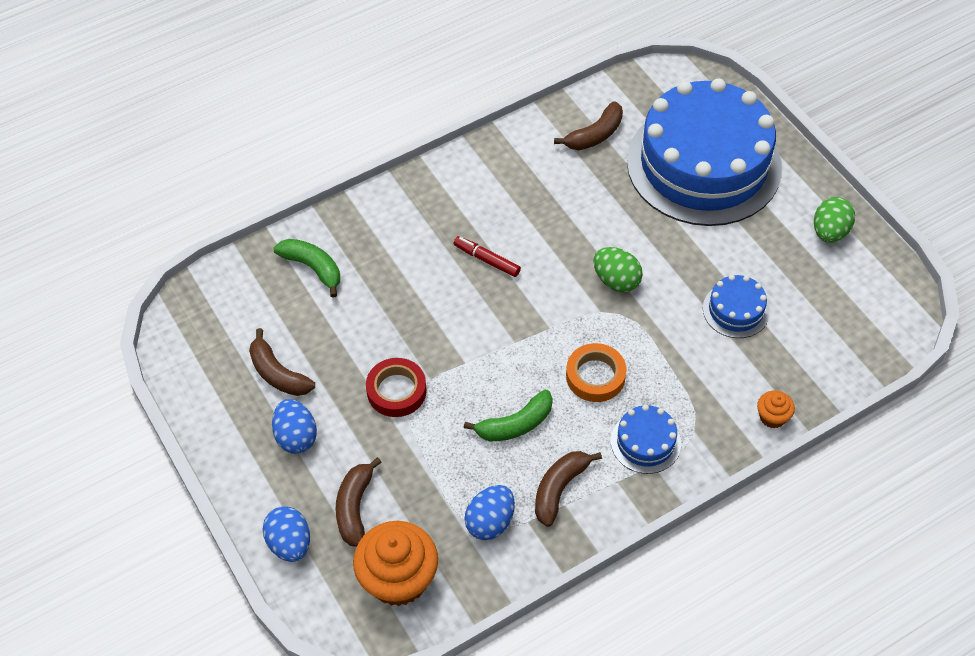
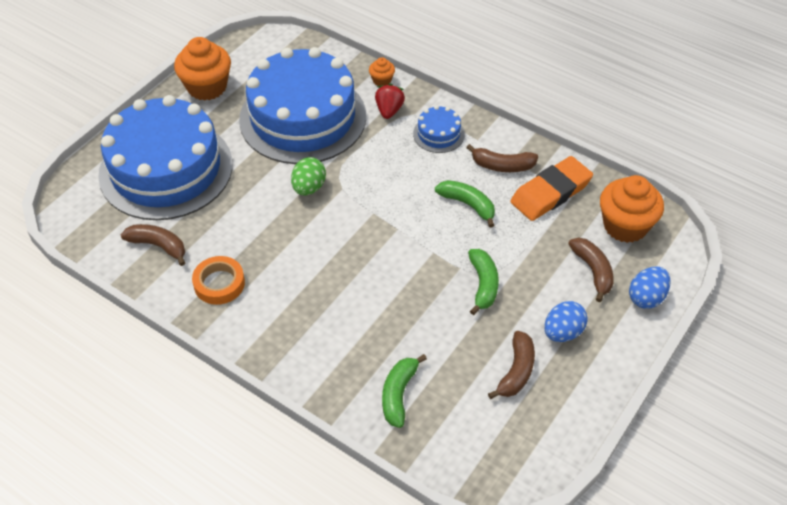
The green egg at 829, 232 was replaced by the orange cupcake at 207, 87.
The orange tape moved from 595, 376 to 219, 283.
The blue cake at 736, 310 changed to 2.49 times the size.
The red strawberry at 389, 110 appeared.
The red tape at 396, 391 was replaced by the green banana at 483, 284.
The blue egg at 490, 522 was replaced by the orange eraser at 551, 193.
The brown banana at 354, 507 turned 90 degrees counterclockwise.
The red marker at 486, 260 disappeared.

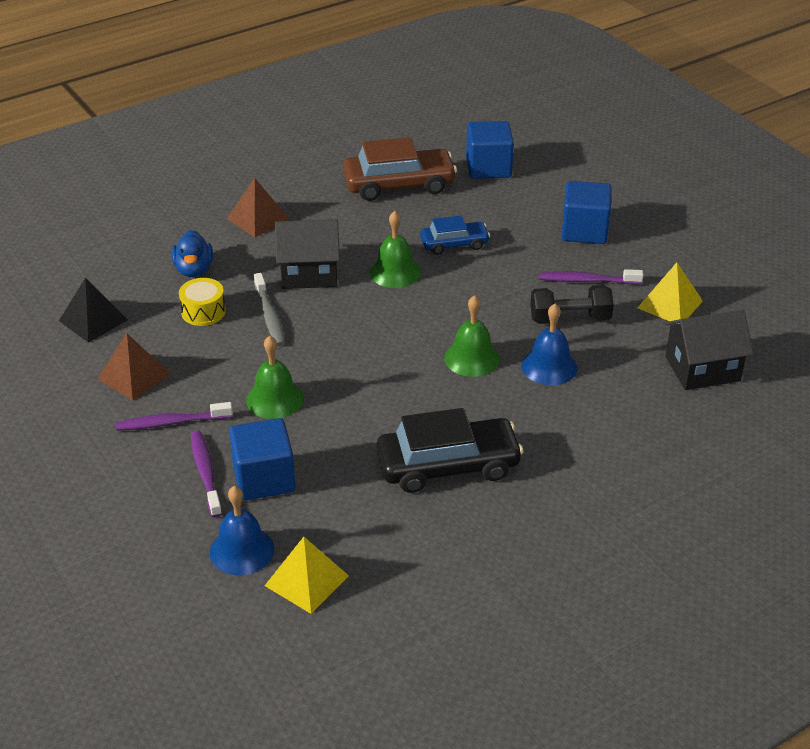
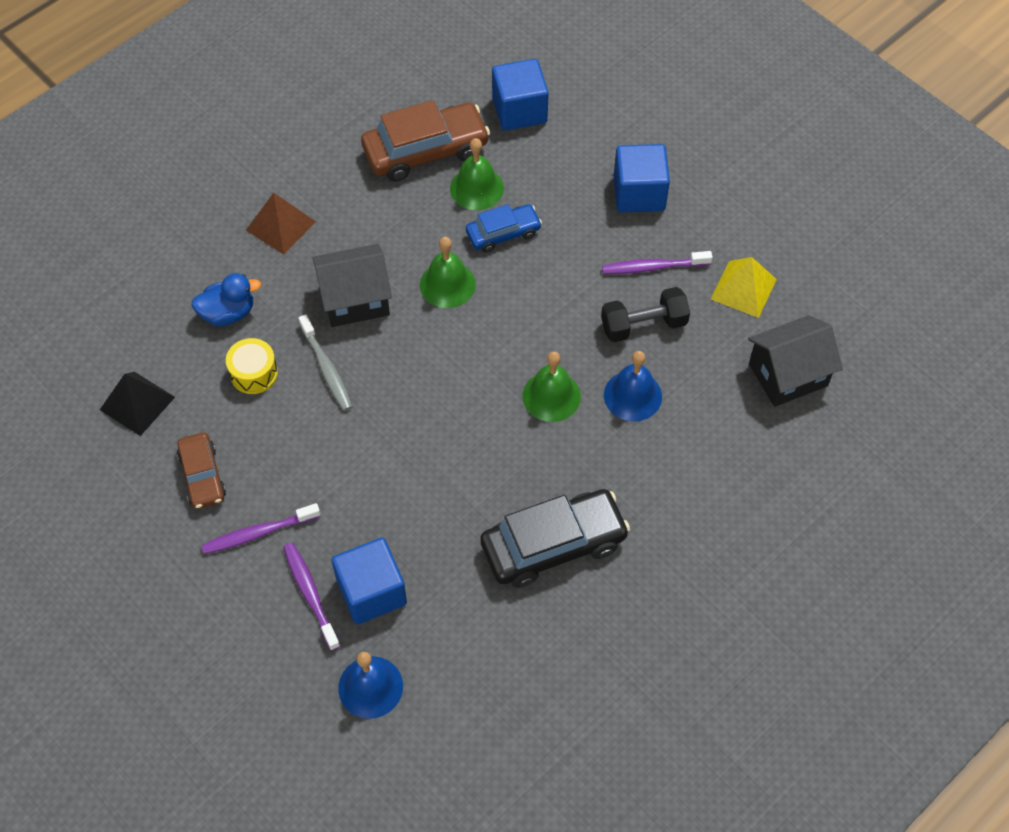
The brown pyramid at 134, 376 was replaced by the brown car at 202, 476.
The blue duck at 194, 270 turned 90 degrees counterclockwise.
The green bell moved from 275, 399 to 476, 188.
The yellow pyramid at 306, 581 disappeared.

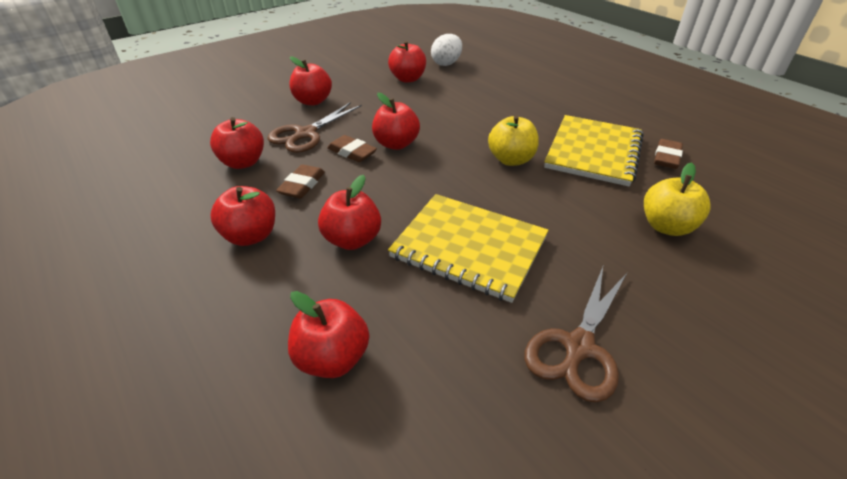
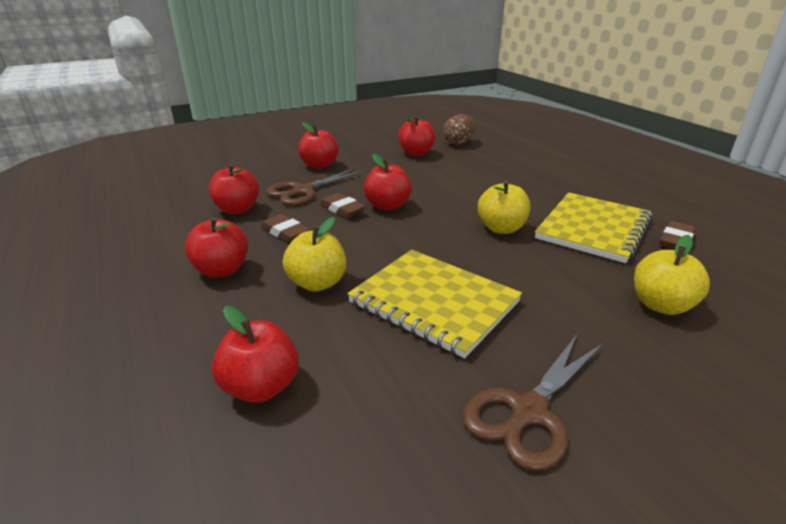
The brown eraser at 302, 185 turned 75 degrees counterclockwise.
The red apple at 352, 240 became the yellow apple at 317, 283.
The white egg at 446, 63 became the brown egg at 458, 143.

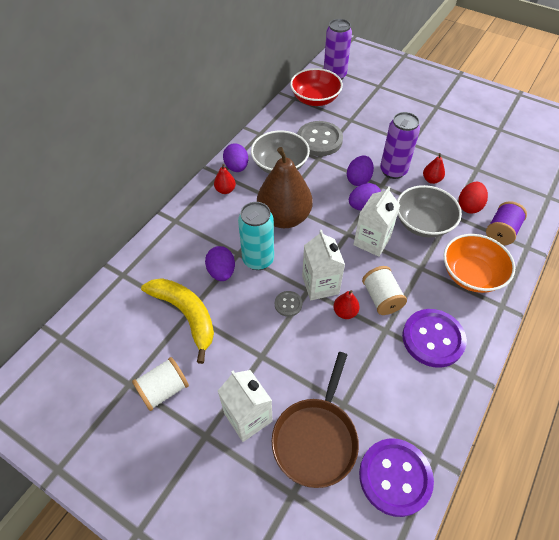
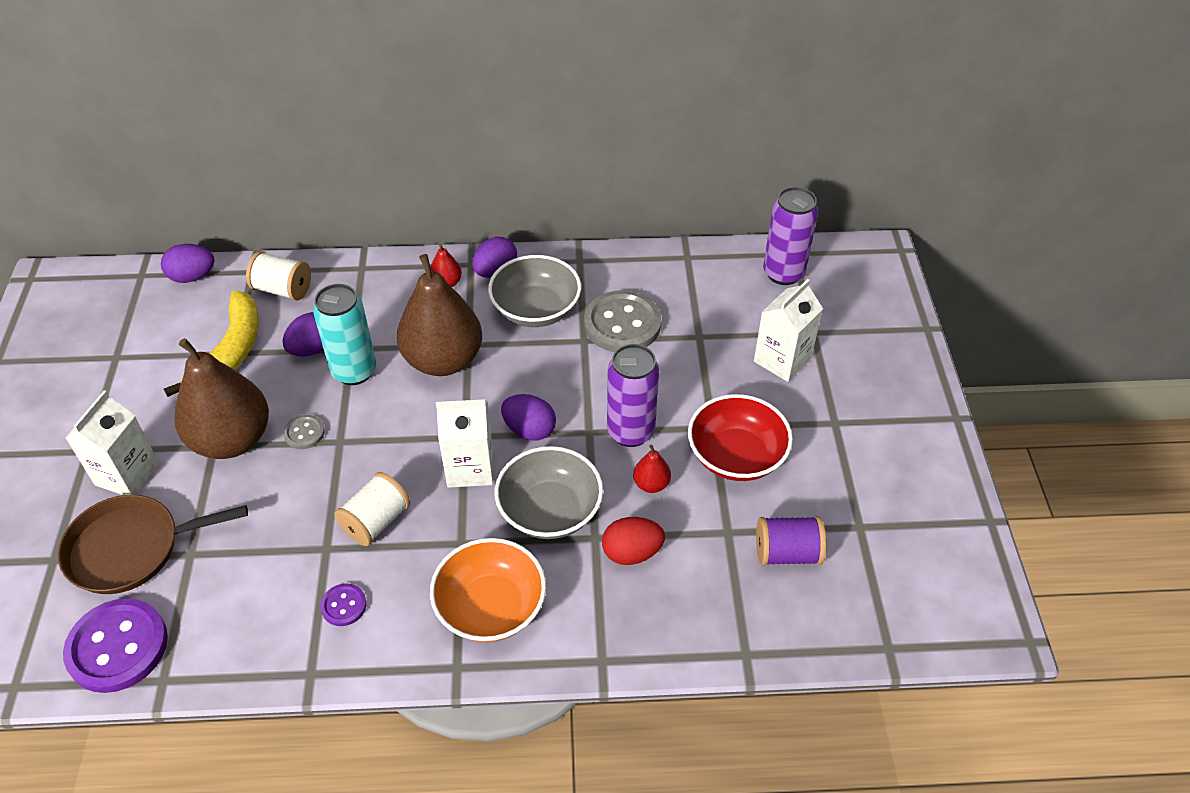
The purple egg moved from 358, 179 to 192, 277.
The brown pear at 232, 440 appeared.
The white spool moved from 163, 389 to 283, 289.
The purple button at 433, 339 changed to 0.48 times the size.
The red bowl moved from 315, 99 to 736, 456.
The white carton moved from 320, 285 to 782, 360.
The purple spool moved from 501, 232 to 787, 553.
The red pear at 345, 312 disappeared.

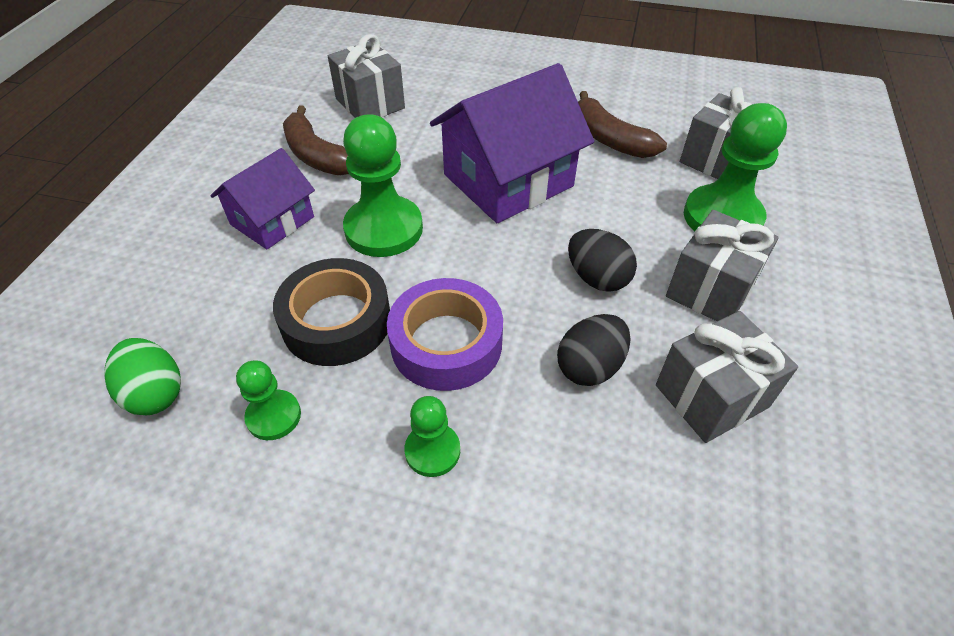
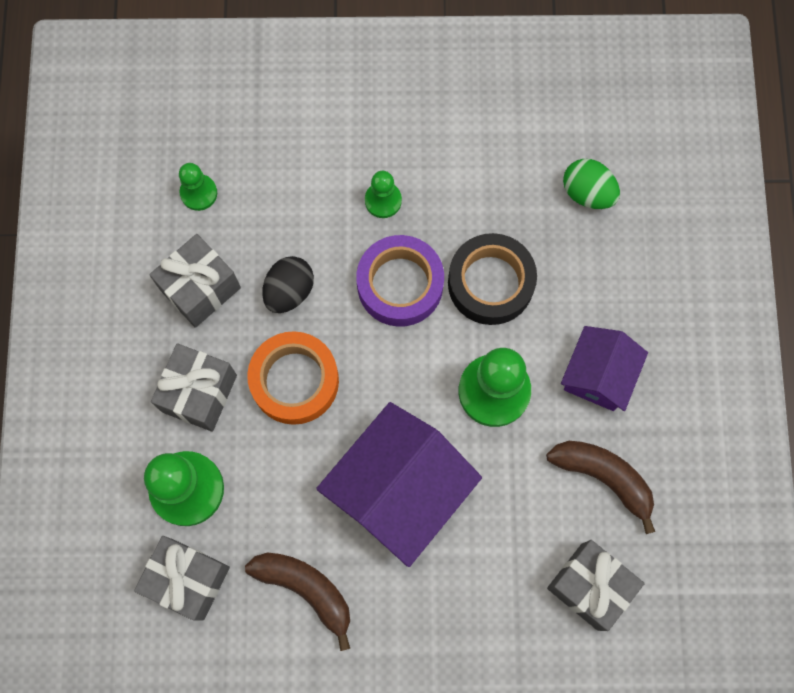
The green pawn moved from 274, 416 to 199, 193.
The black egg at 597, 278 was replaced by the orange tape at 295, 381.

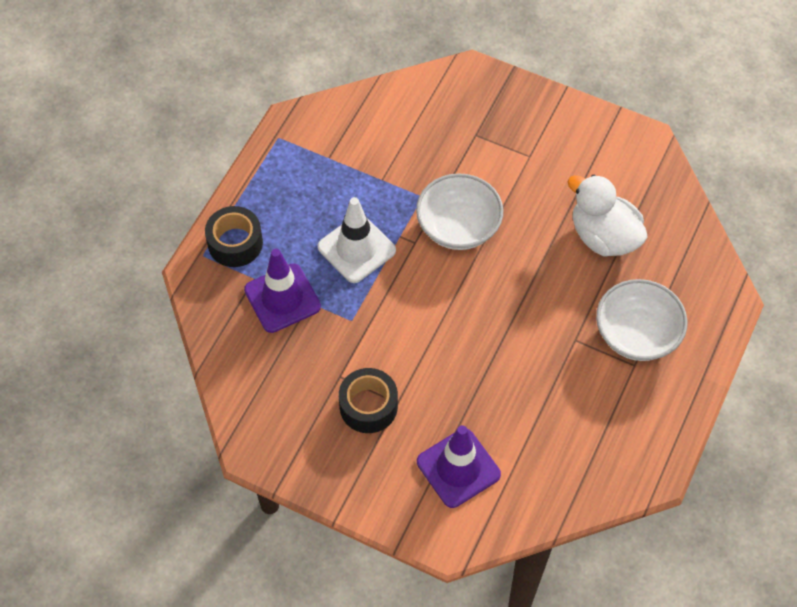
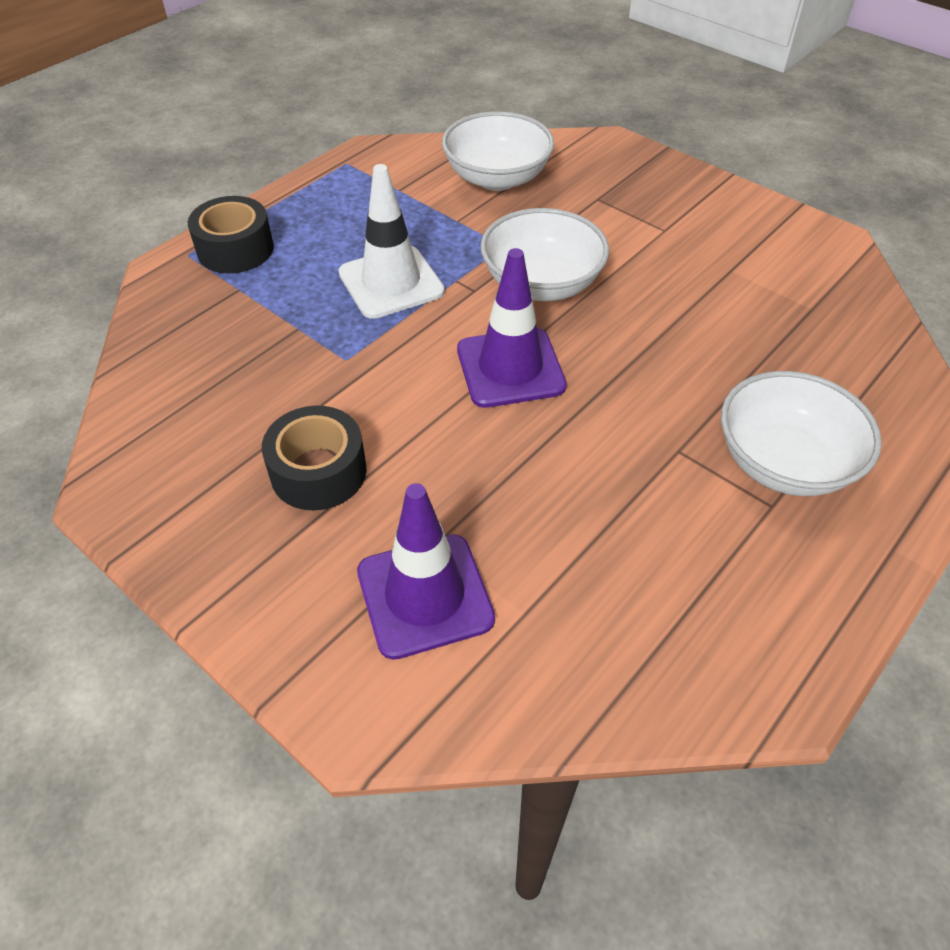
The white bowl at 497, 178 appeared.
The purple traffic cone moved from 282, 298 to 510, 368.
The white duck at 603, 236 disappeared.

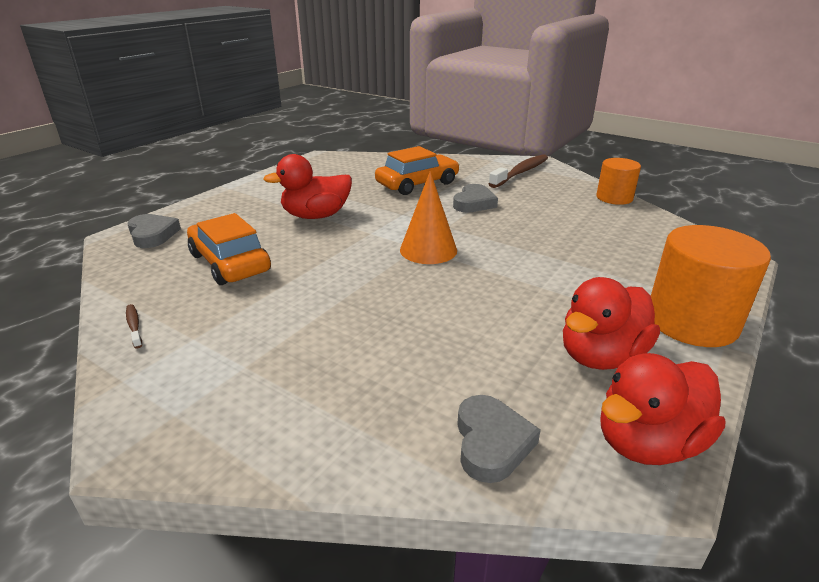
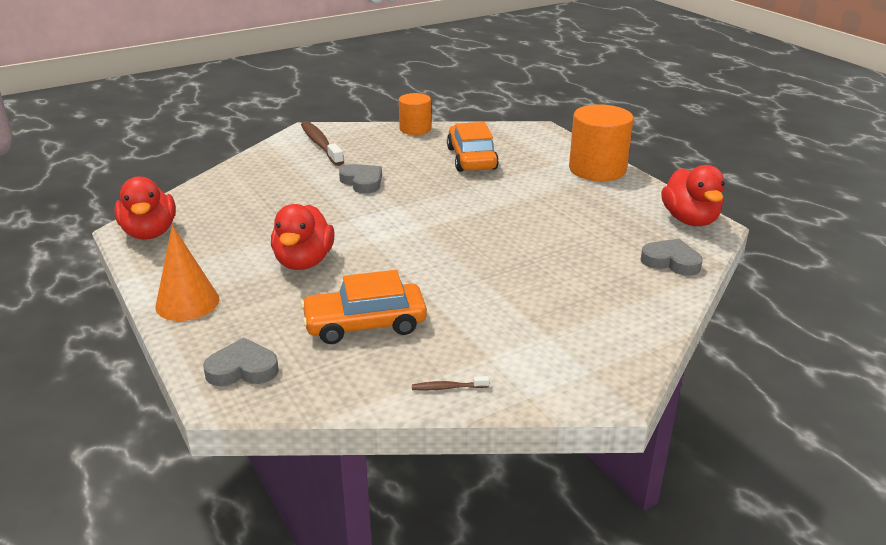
The red duck moved from 601, 356 to 150, 233.
The orange cone moved from 428, 250 to 187, 302.
The orange car moved from 417, 184 to 472, 158.

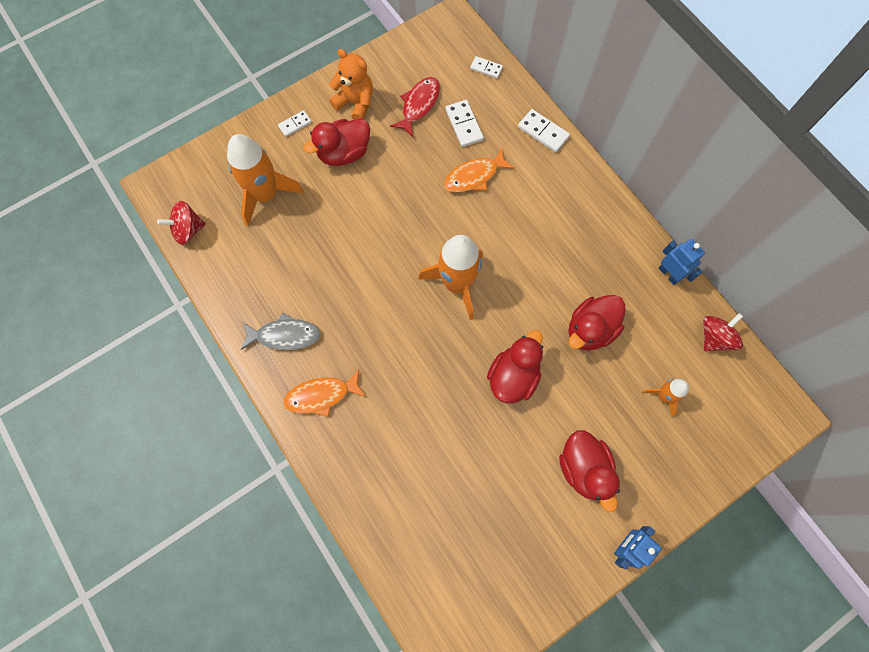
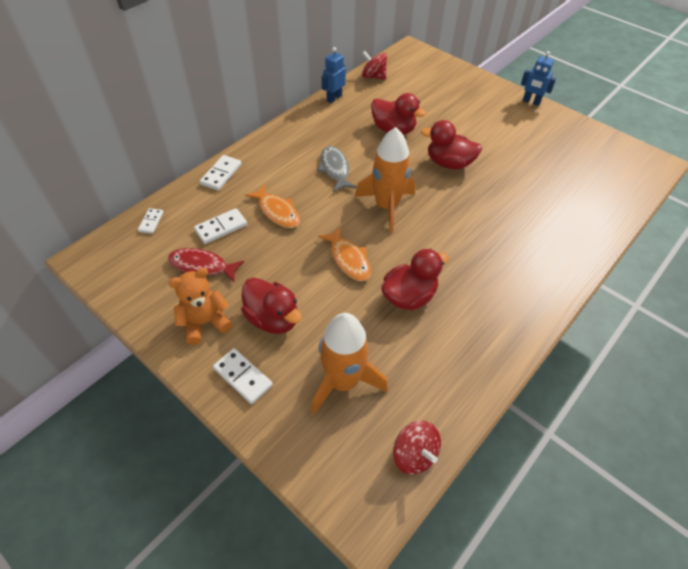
The orange teddy bear at 355, 103 turned 45 degrees clockwise.
The white domino at 295, 124 changed to 1.56 times the size.
The grey fish moved from 285, 335 to 335, 169.
The orange fish moved from 321, 395 to 348, 259.
The red duck moved from 584, 469 to 409, 296.
The orange rocket at 663, 396 disappeared.

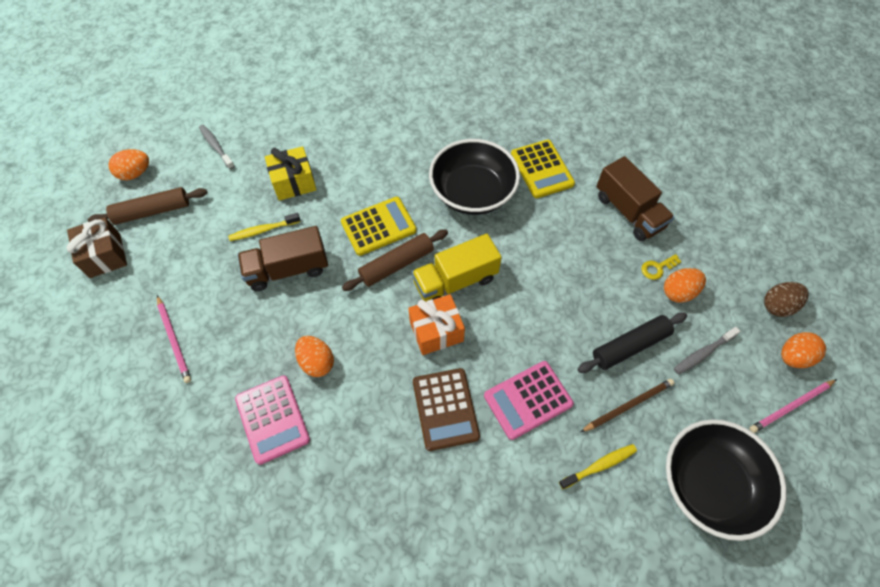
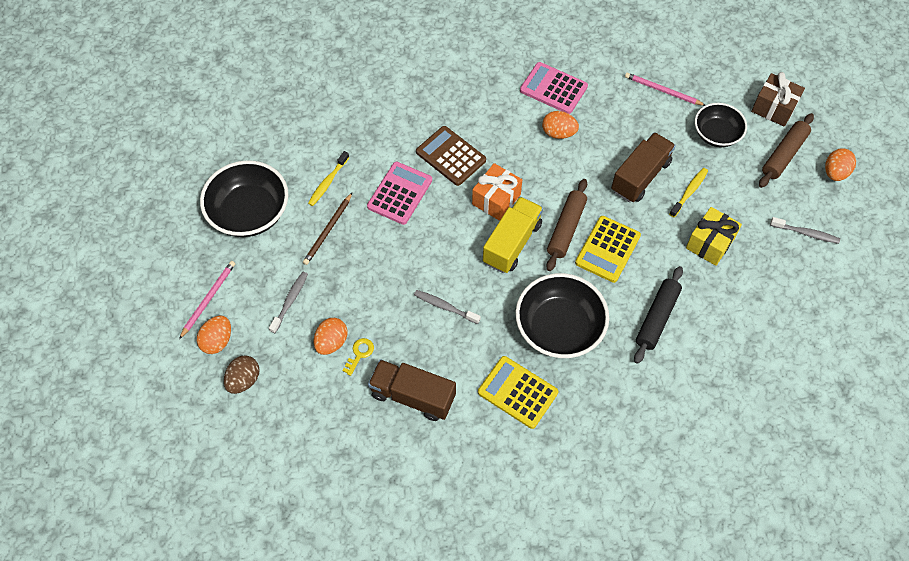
The grey toothbrush at 445, 307 appeared.
The black rolling pin moved from 630, 346 to 657, 318.
The black bowl at 716, 134 appeared.

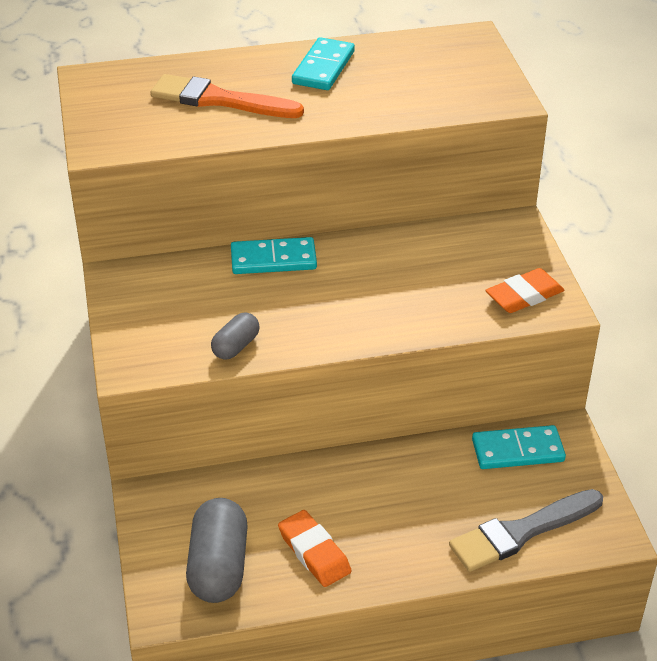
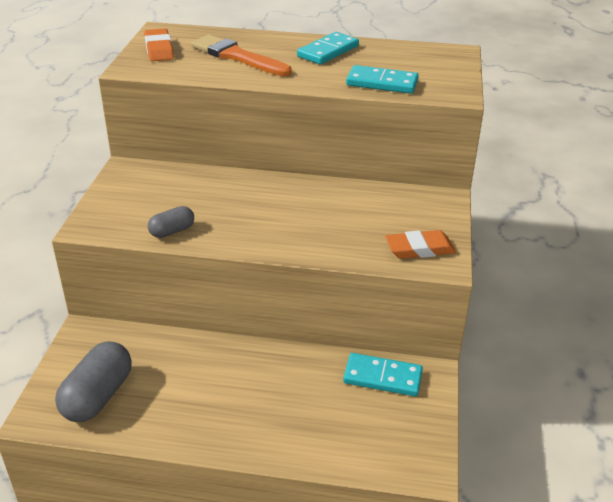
The orange eraser moved from 314, 552 to 159, 49.
The turquoise domino moved from 273, 259 to 382, 83.
The grey brush at 522, 532 disappeared.

